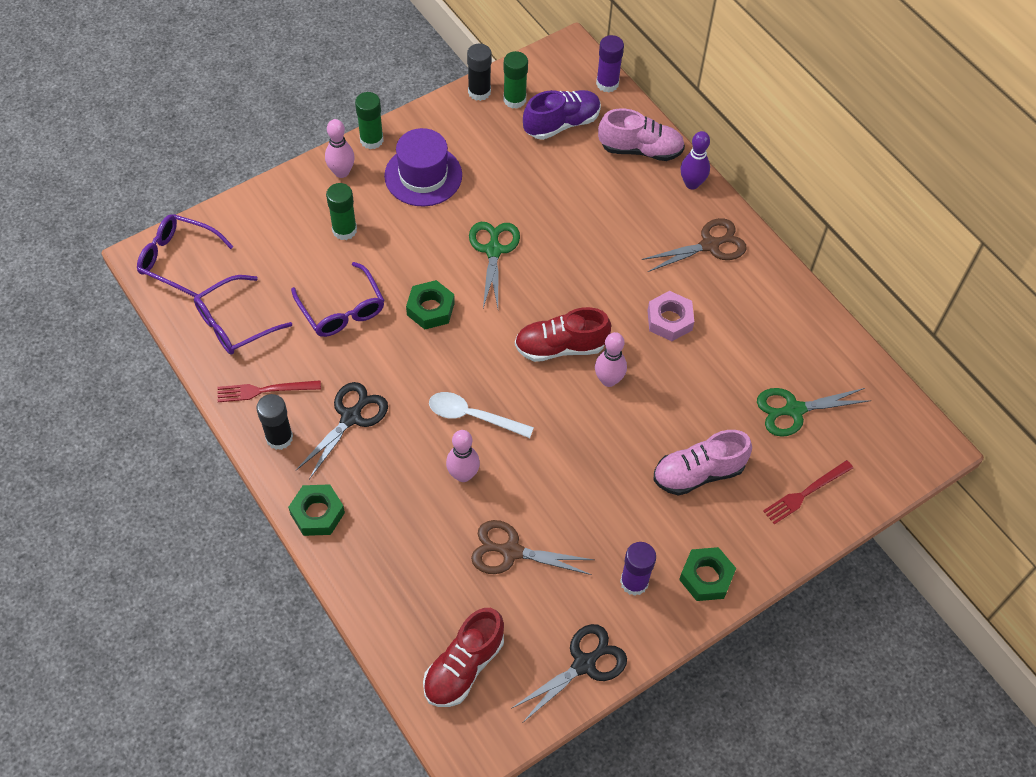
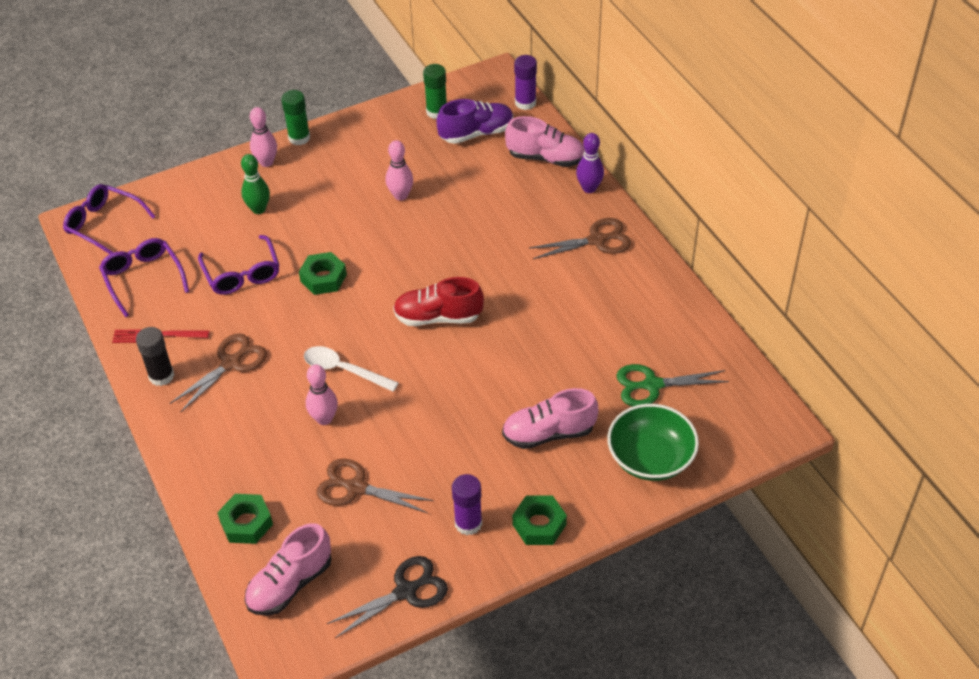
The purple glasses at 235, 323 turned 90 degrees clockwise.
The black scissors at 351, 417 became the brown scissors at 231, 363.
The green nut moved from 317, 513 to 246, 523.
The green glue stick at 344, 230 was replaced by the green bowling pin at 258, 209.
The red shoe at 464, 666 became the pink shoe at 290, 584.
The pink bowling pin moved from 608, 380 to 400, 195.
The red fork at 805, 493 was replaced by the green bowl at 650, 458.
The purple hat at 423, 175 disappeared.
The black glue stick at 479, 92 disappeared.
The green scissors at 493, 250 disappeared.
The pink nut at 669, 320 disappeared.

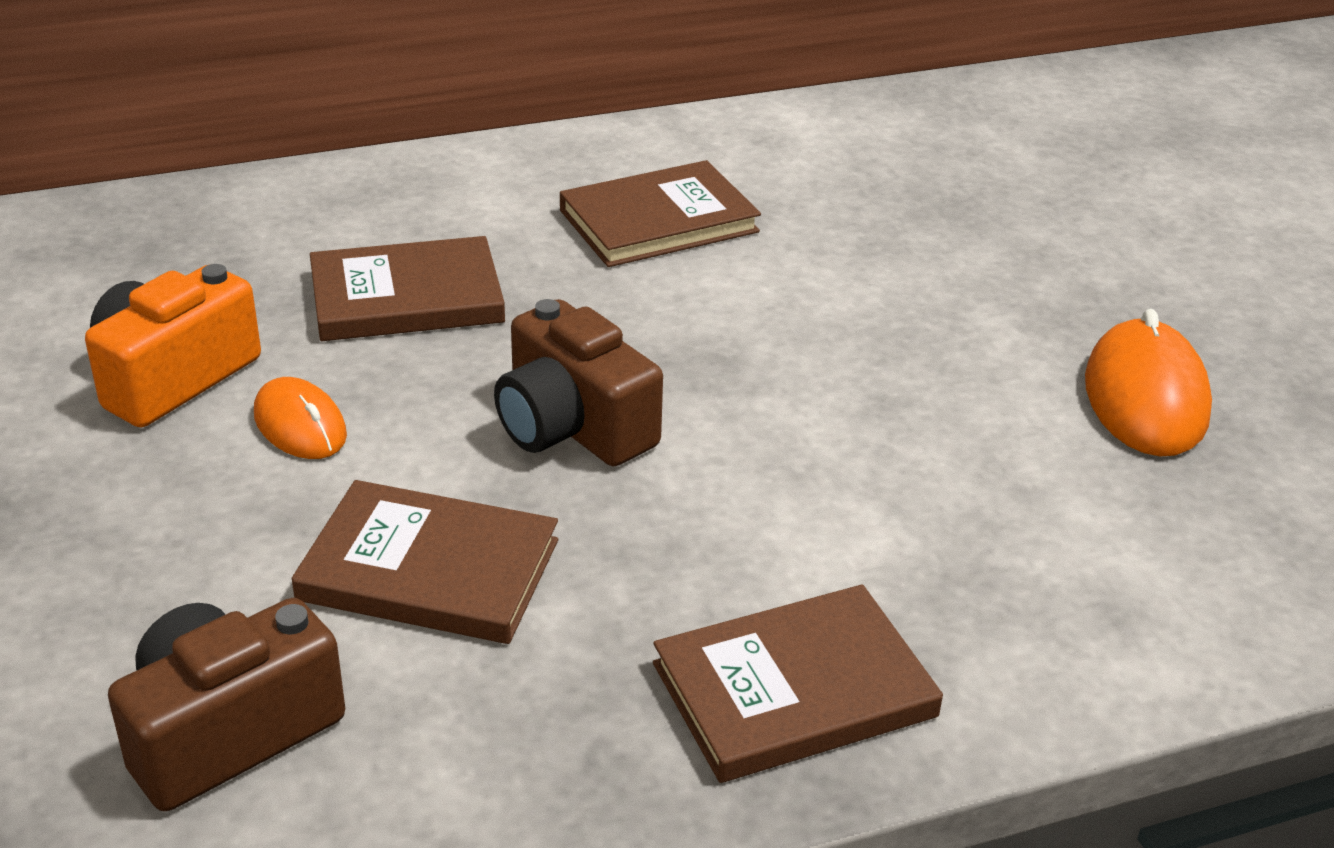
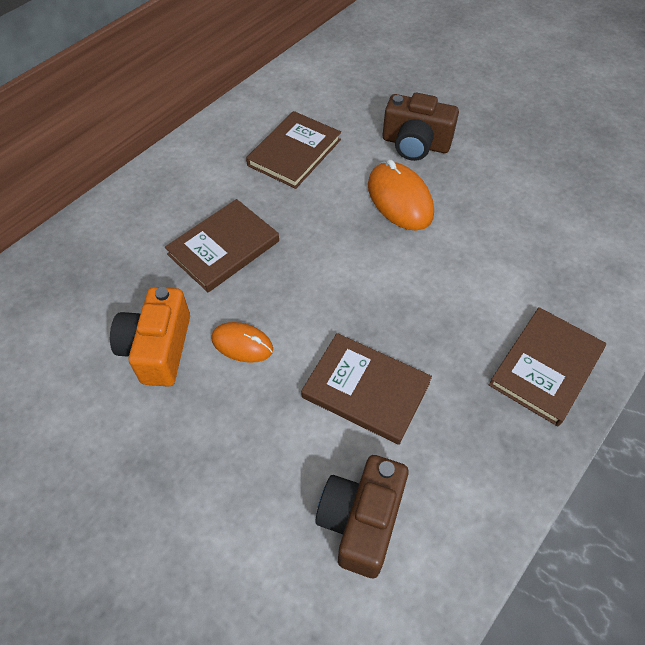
The brown book at 429, 570 turned 45 degrees clockwise.
The orange mouse moved from 1145, 397 to 400, 199.
The brown camera moved from 572, 426 to 415, 144.

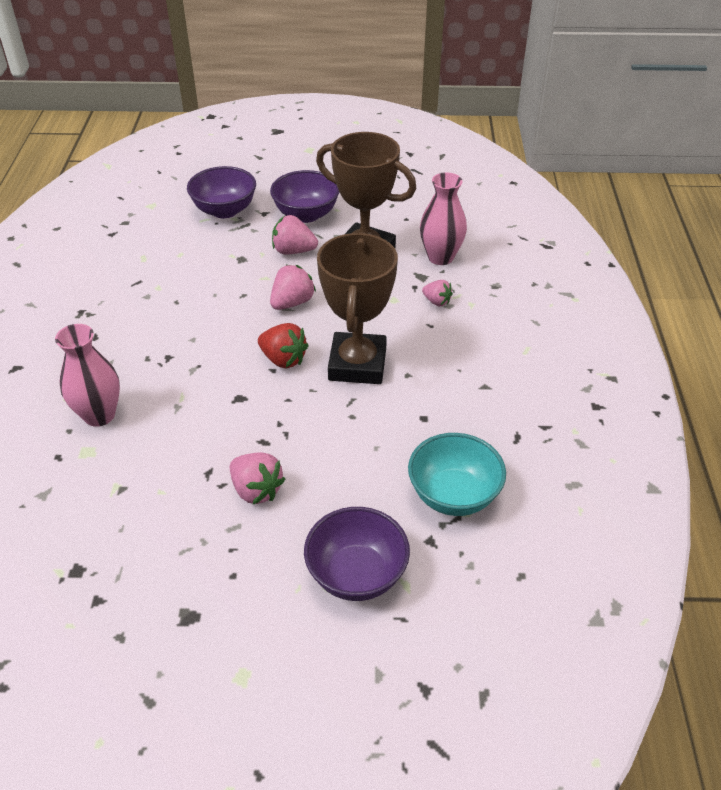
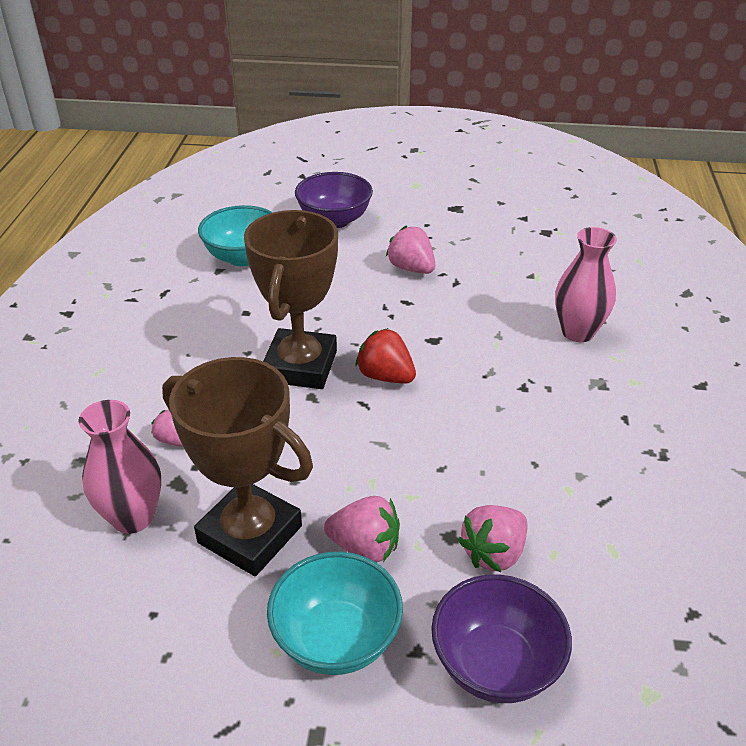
The purple bowl at 306, 214 became the turquoise bowl at 336, 639.
The pink strawberry moved from 292, 303 to 493, 553.

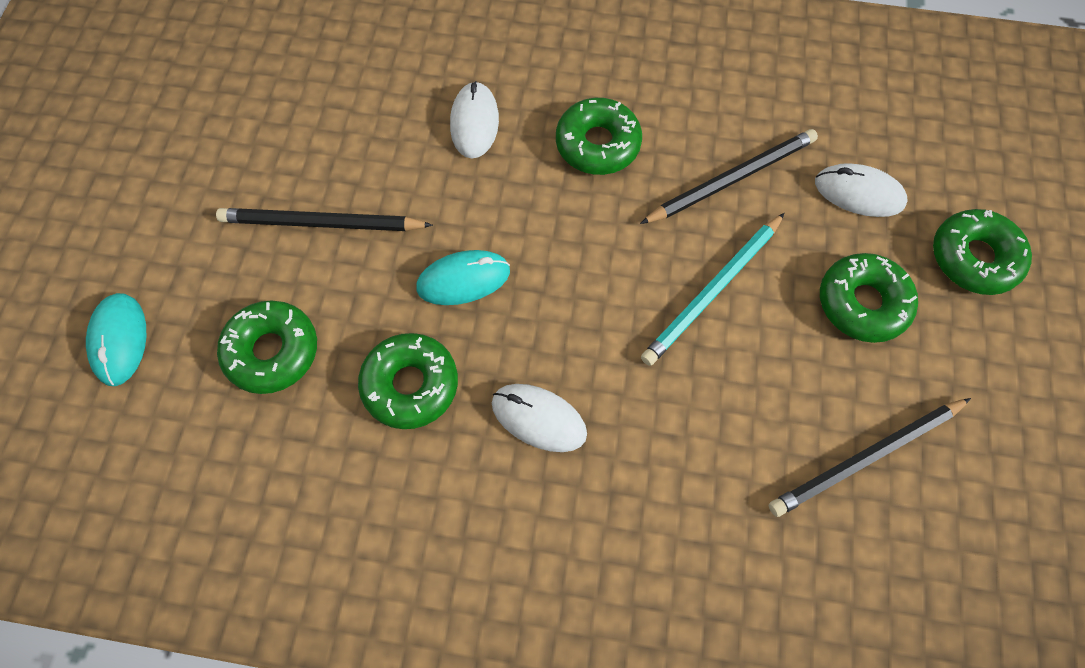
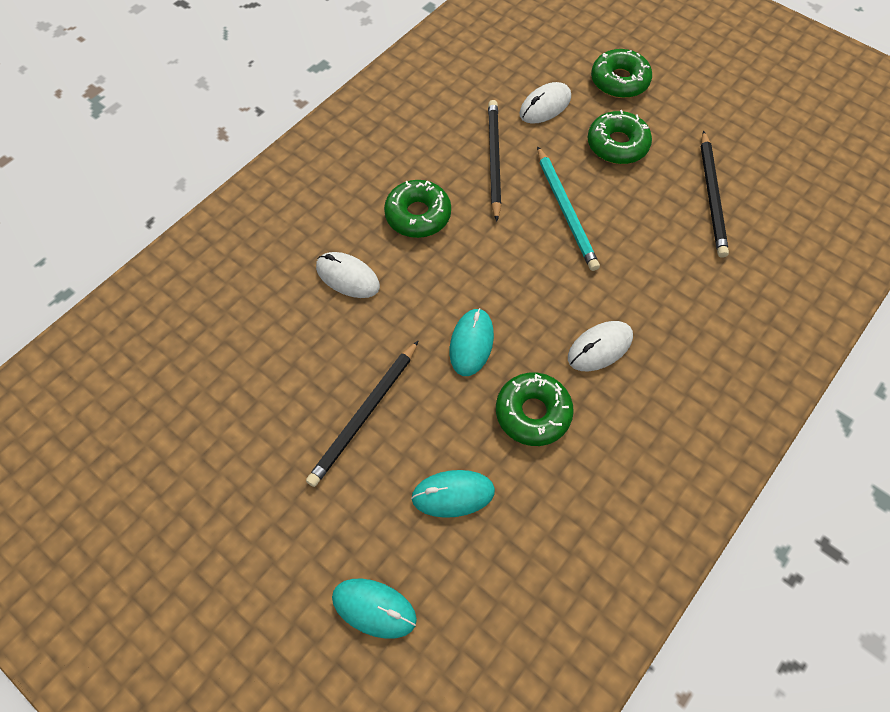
The green donut at 272, 351 was replaced by the turquoise mouse at 453, 494.

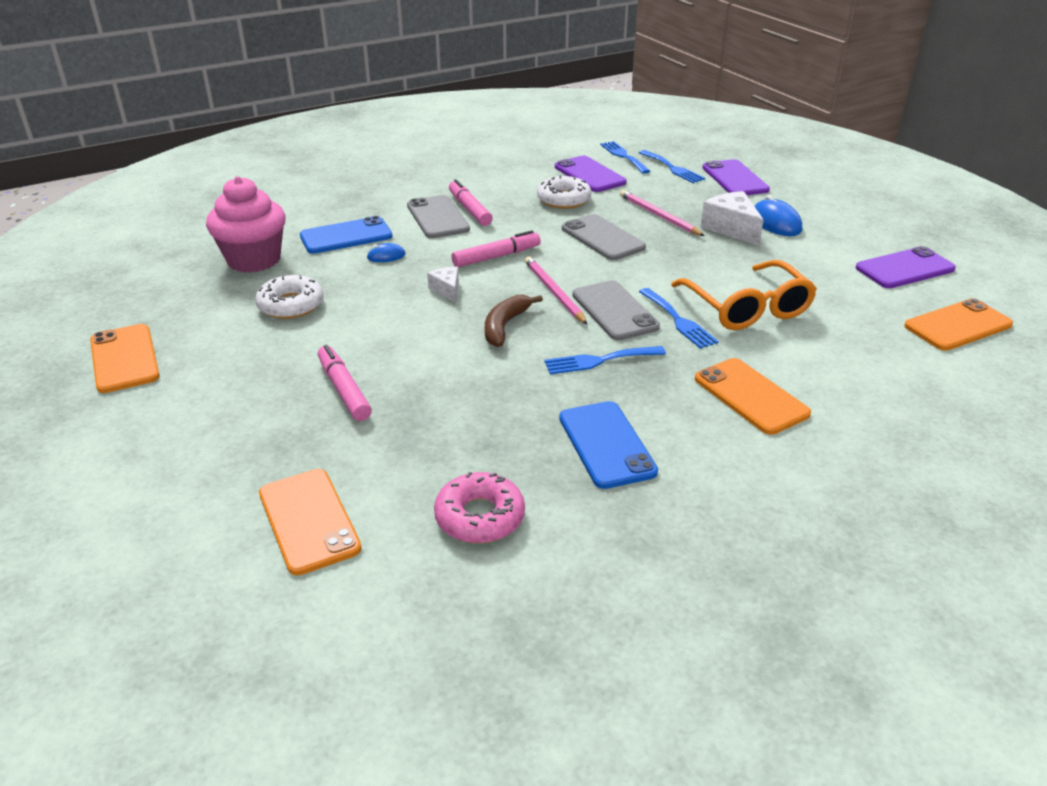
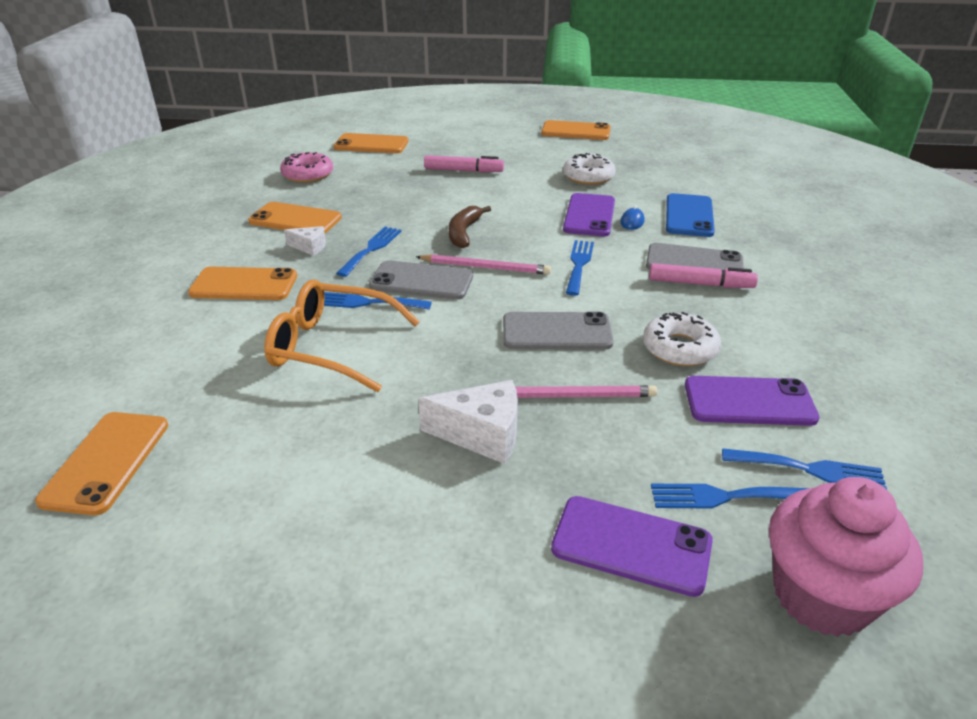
The blue phone at 606, 444 became the orange phone at 295, 220.
The white cheese moved from 447, 290 to 309, 247.
The brown banana at 505, 326 turned 135 degrees counterclockwise.
The purple phone moved from 904, 268 to 589, 215.
The pink marker at 496, 257 was replaced by the blue fork at 579, 264.
The pink cupcake moved from 254, 260 to 821, 596.
The blue mouse at 775, 223 disappeared.

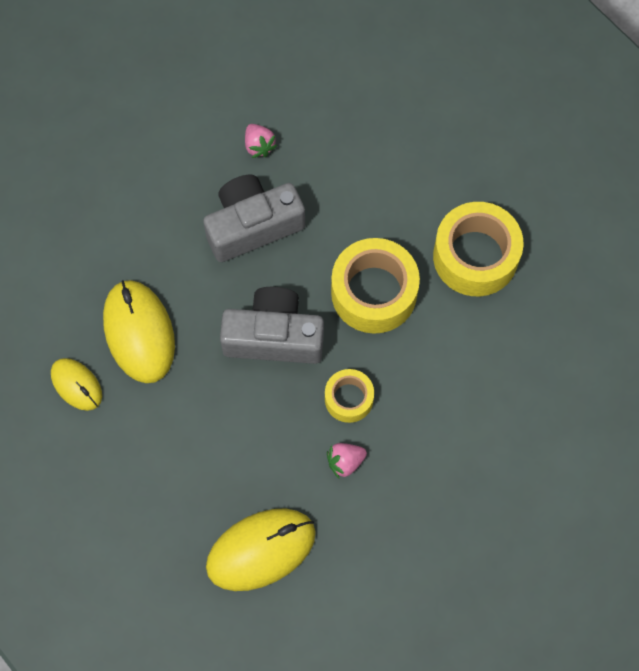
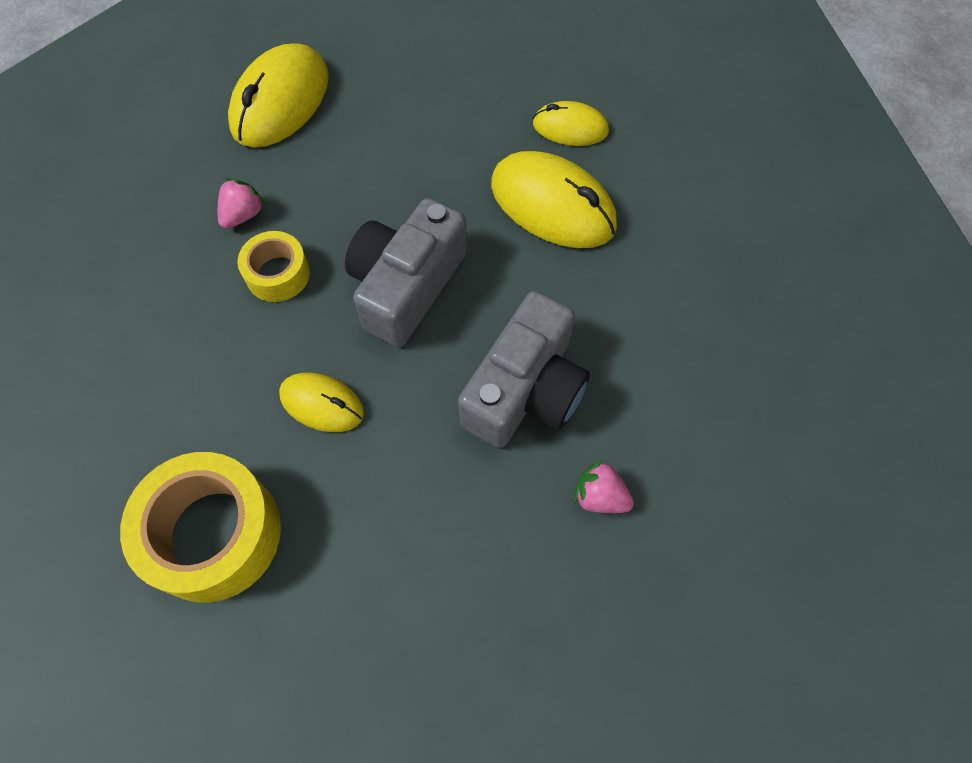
The yellow tape at 374, 292 was replaced by the yellow mouse at 322, 404.
The grey camera at 274, 336 turned 150 degrees clockwise.

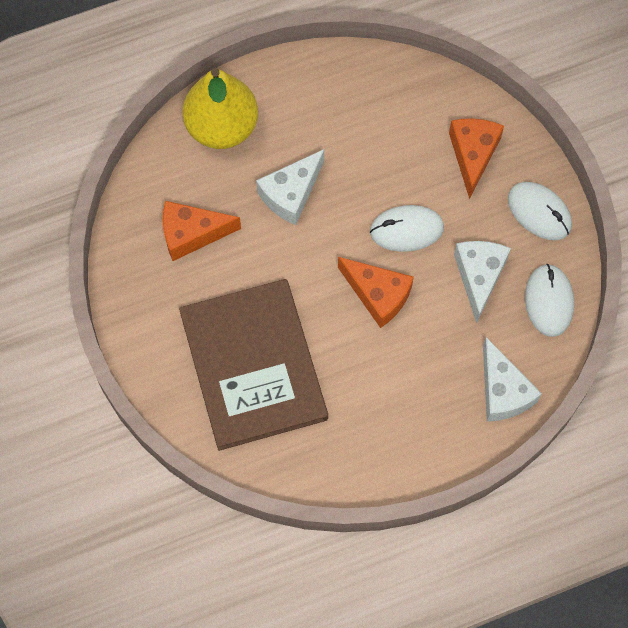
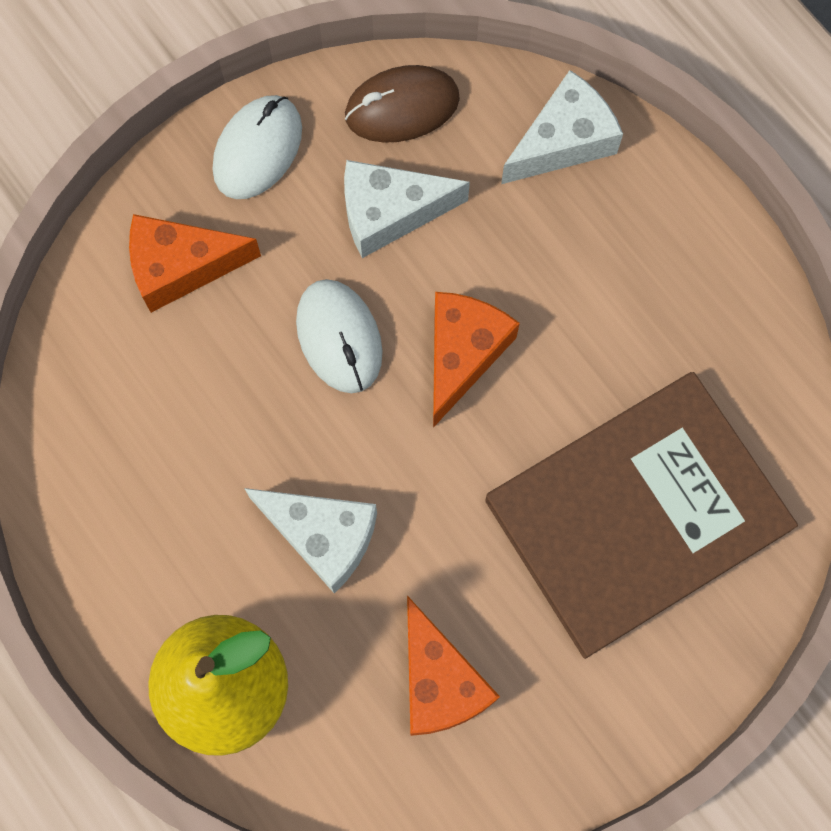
The white mouse at 549, 301 became the brown mouse at 402, 107.

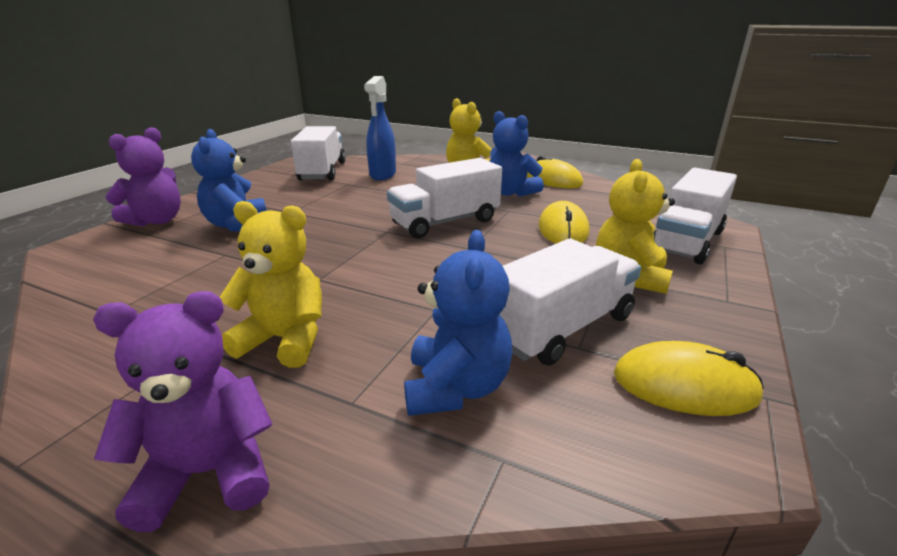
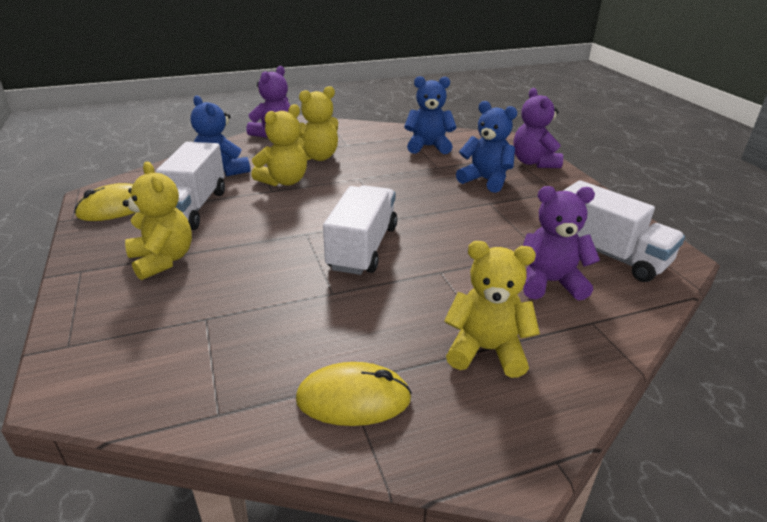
The yellow teddy bear at 284, 181 appeared.
The blue teddy bear moved from 510, 192 to 428, 146.
The blue spray bottle at 382, 175 was replaced by the purple teddy bear at 550, 283.
The yellow mouse at 563, 229 disappeared.
The white truck at 687, 241 disappeared.

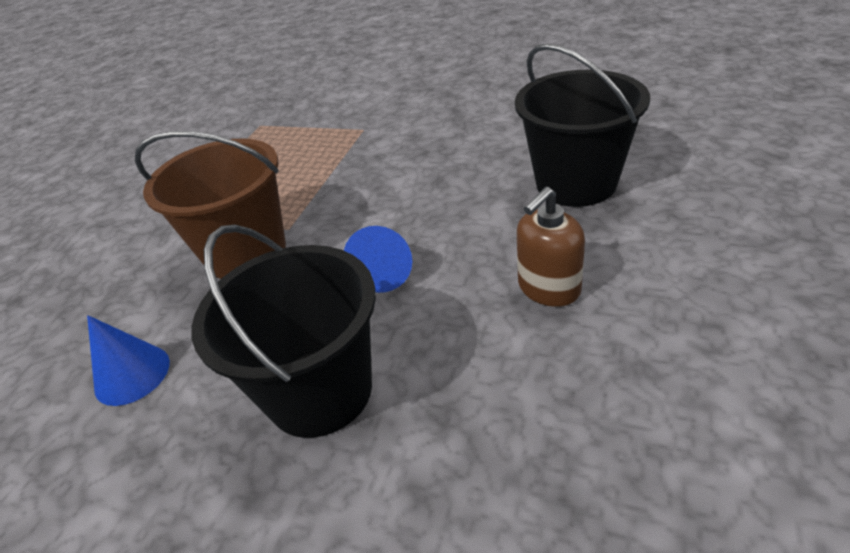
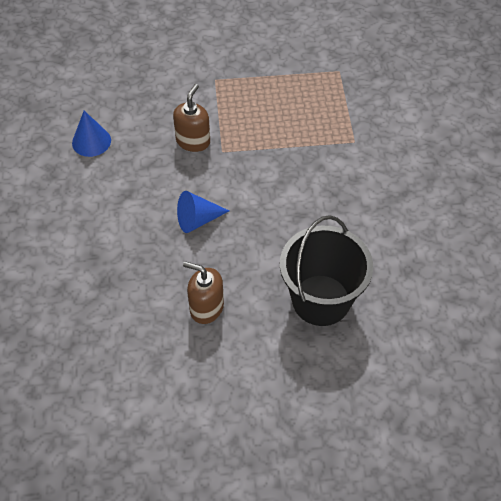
The brown bucket at 246, 252 was replaced by the brown soap dispenser at 193, 141.
The black bucket at 320, 391 disappeared.

